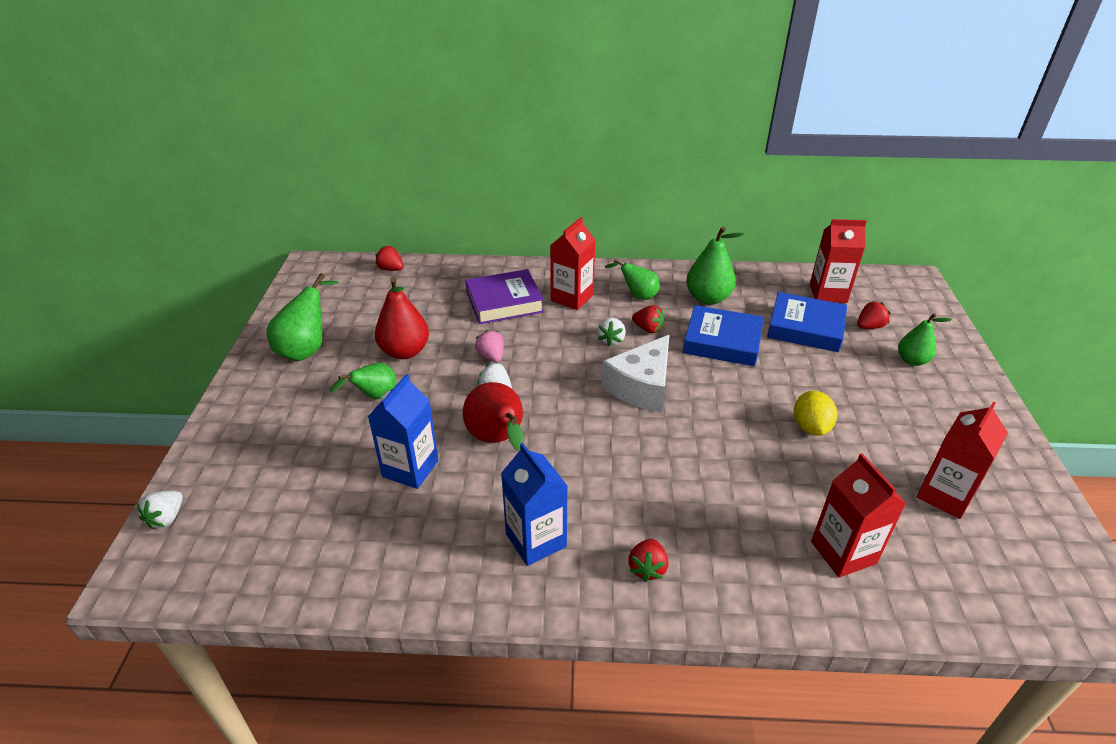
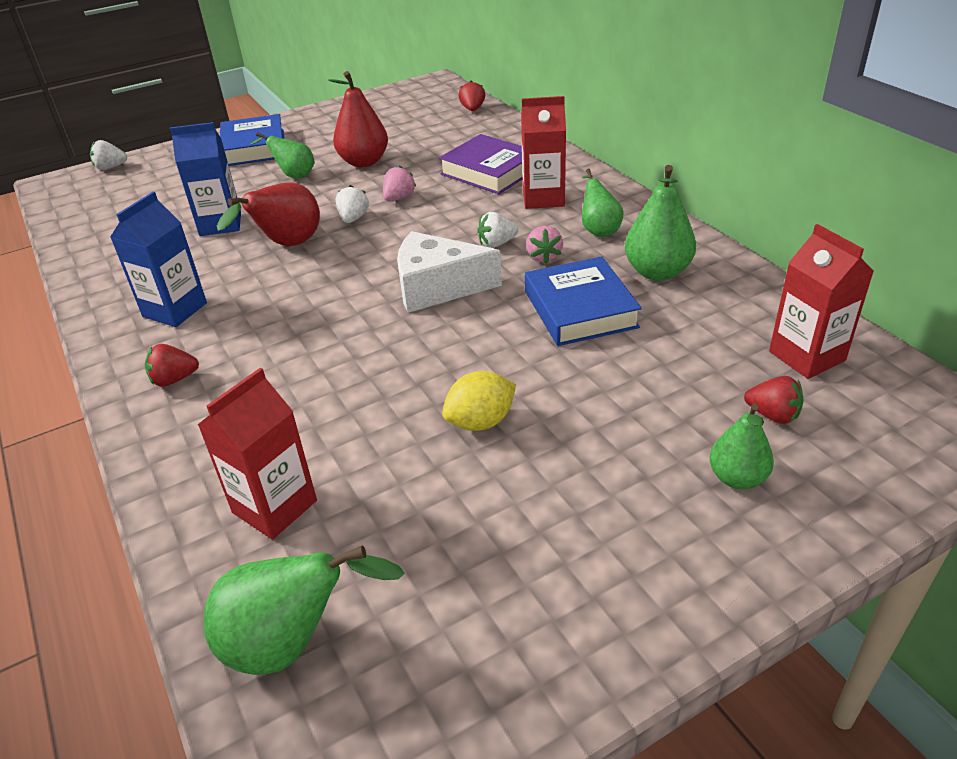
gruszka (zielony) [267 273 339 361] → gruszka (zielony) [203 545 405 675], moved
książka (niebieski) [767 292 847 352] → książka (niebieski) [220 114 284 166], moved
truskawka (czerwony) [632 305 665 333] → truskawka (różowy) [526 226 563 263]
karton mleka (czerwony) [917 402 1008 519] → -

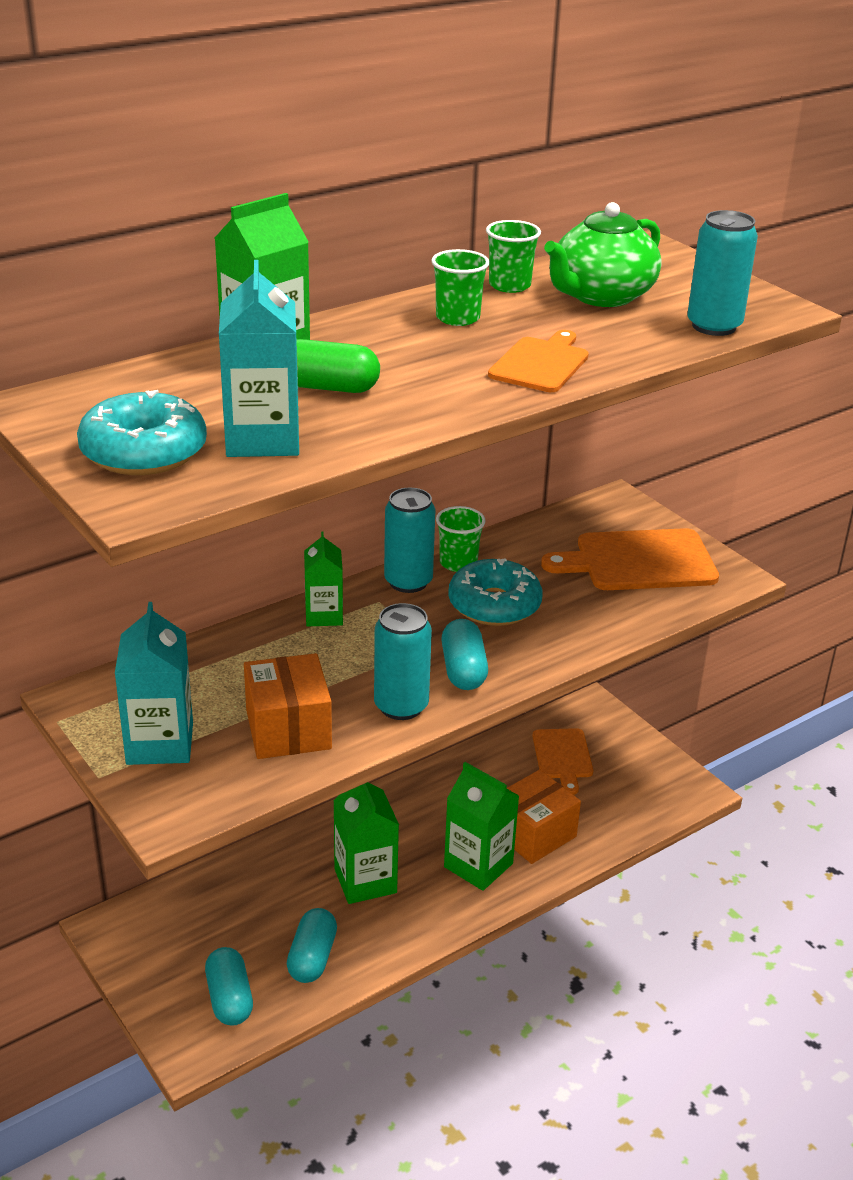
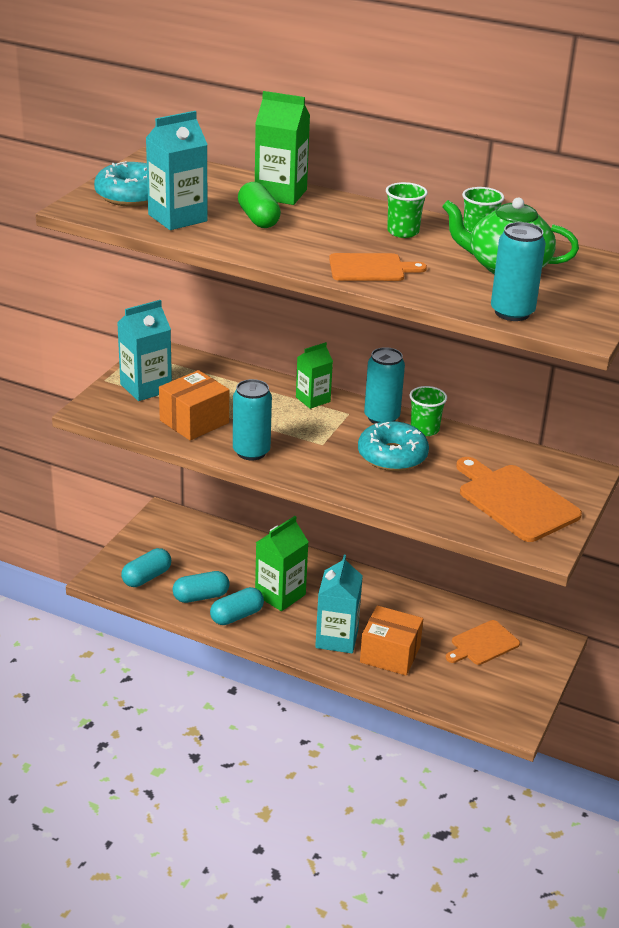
kapsułka (turkusowy) [441 619 488 690] → kapsułka (turkusowy) [210 587 264 625], moved
karton mleka (zielony) [444 762 519 891] → karton mleka (turkusowy) [315 555 363 653]

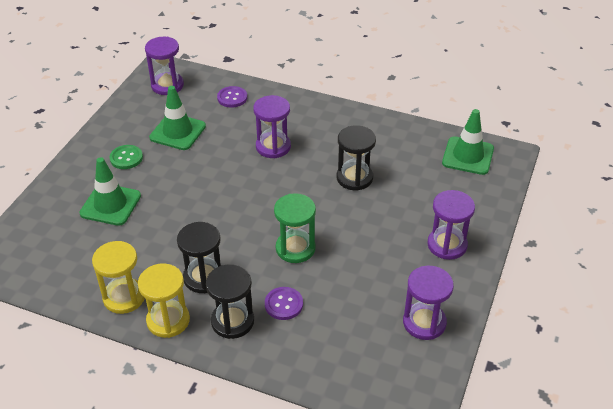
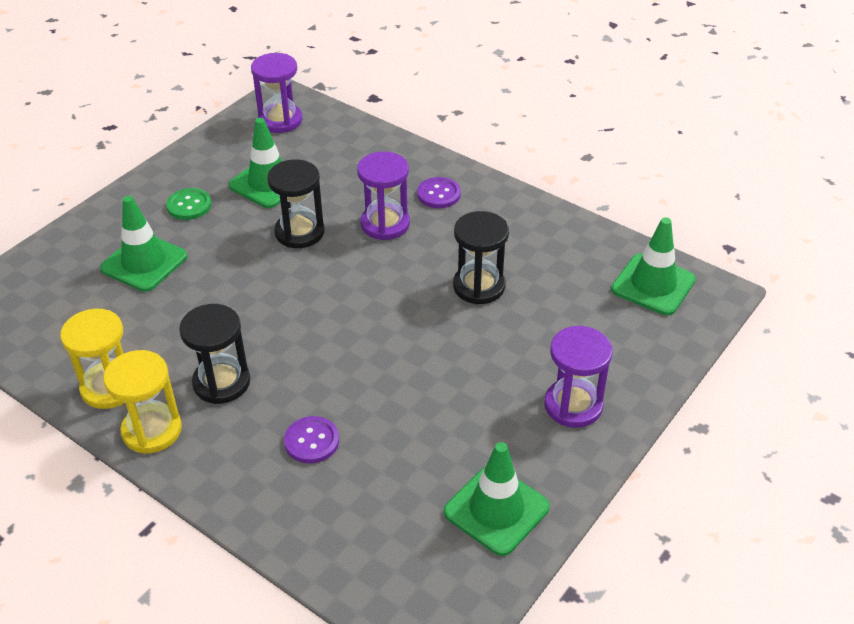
guzik (fioletowy) [217 86 247 108] → guzik (fioletowy) [417 177 461 208], moved
klepsydra (zielony) [274 193 316 263] → -
klepsydra (czarny) [206 264 254 339] → klepsydra (czarny) [267 159 325 248], moved
klepsydra (fioletowy) [403 265 454 340] → pachołek (zielony) [444 442 550 556]

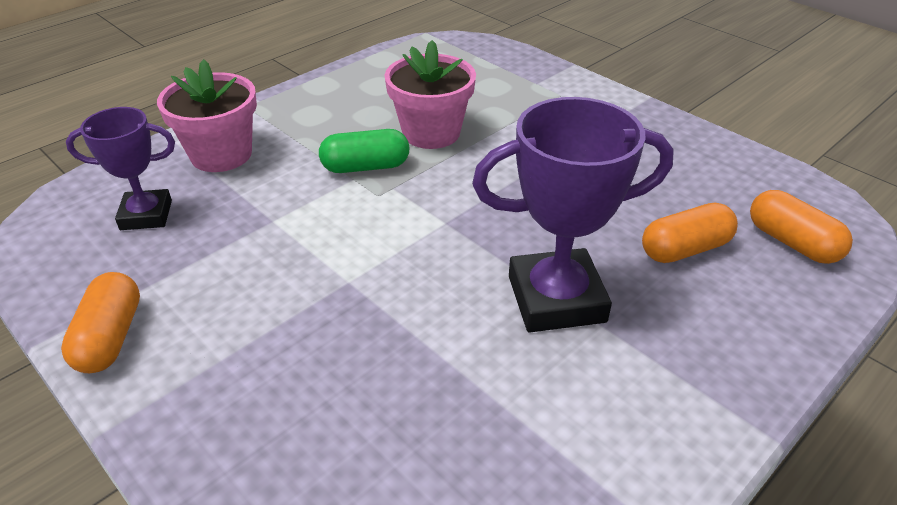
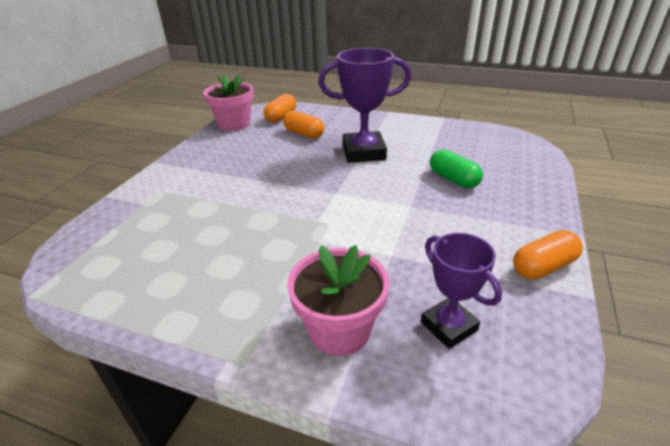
doniczka (różowy) [385 40 476 149] → doniczka (różowy) [203 74 254 131], moved
puchar (fioletowy) [472 97 674 332] → puchar (fioletowy) [318 48 411 163], 60 degrees counterclockwise
kapsułka (zielony) [319 129 409 173] → kapsułka (zielony) [430 149 483 188], moved

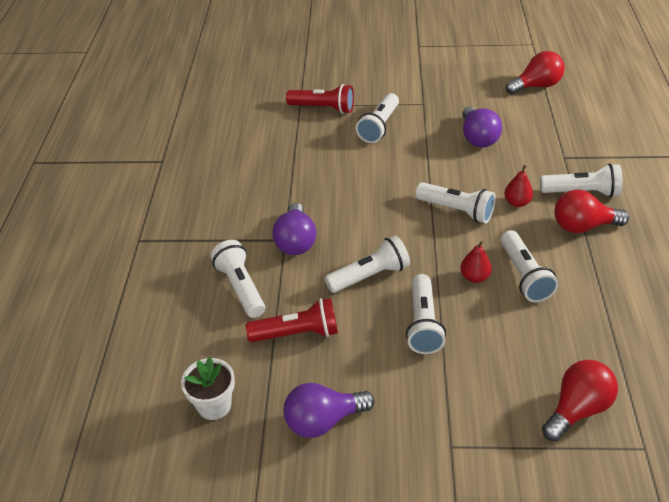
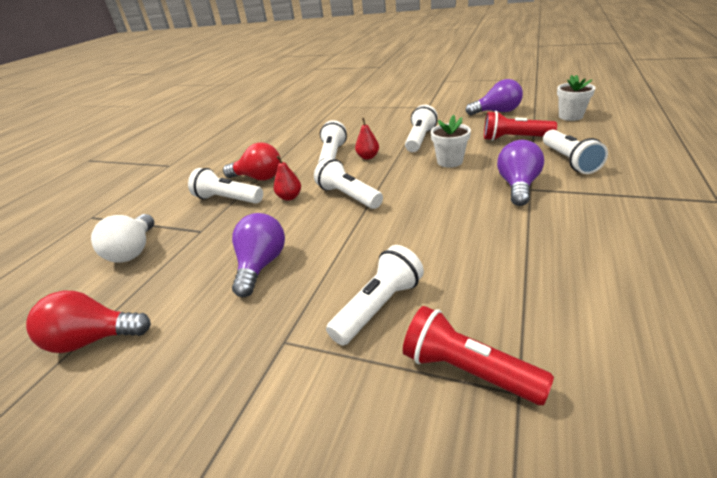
latarka (biały) [325 235 410 293] → doniczka (biały) [431 115 471 167]
żarówka (czerwony) [542 360 618 441] → -
- → żarówka (biały) [91 214 154 263]

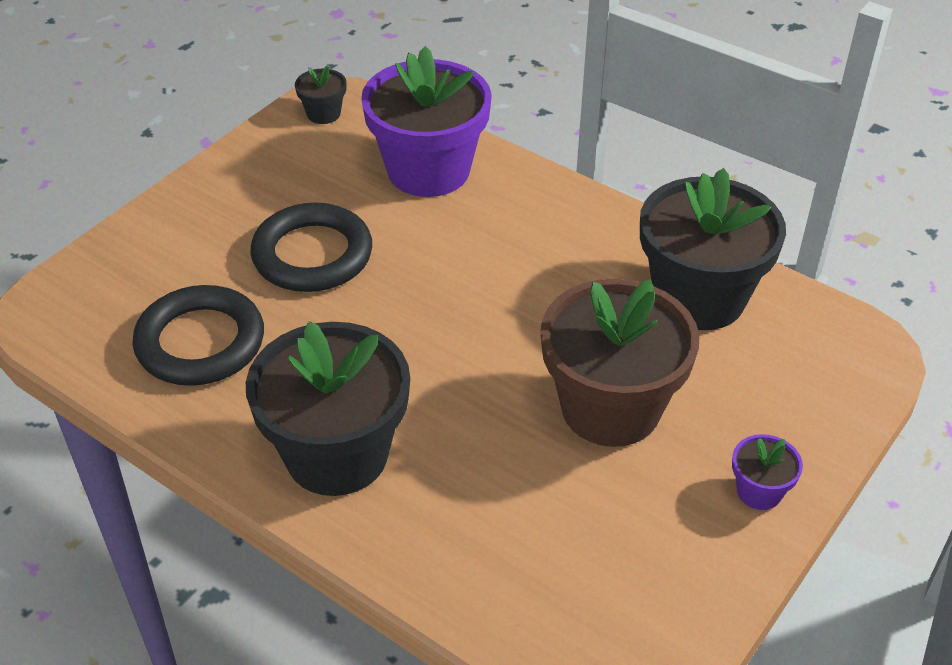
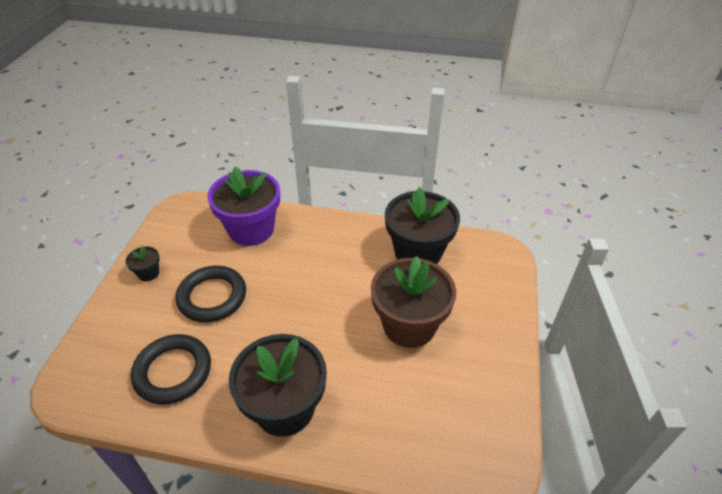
doniczka (czarny) [295 65 346 124] → doniczka (czarny) [126 246 160 281], moved
doniczka (fioletowy) [732 434 803 510] → -

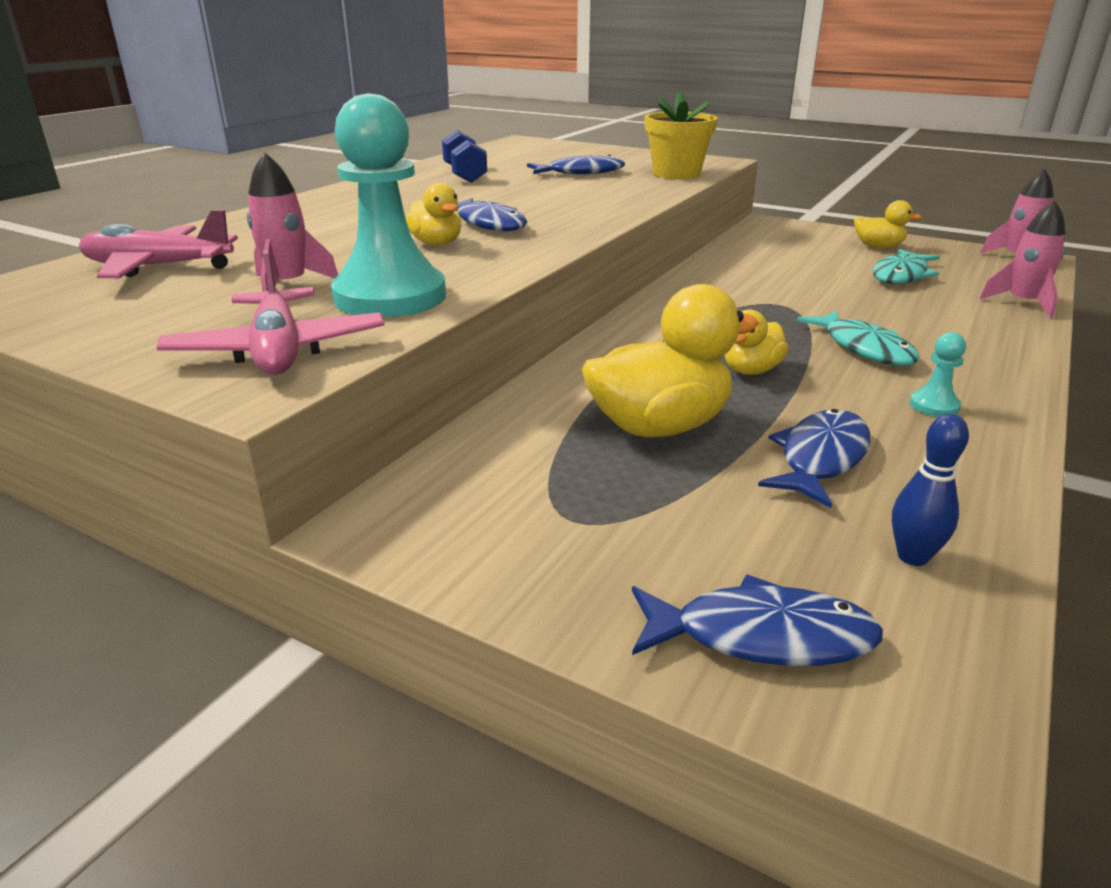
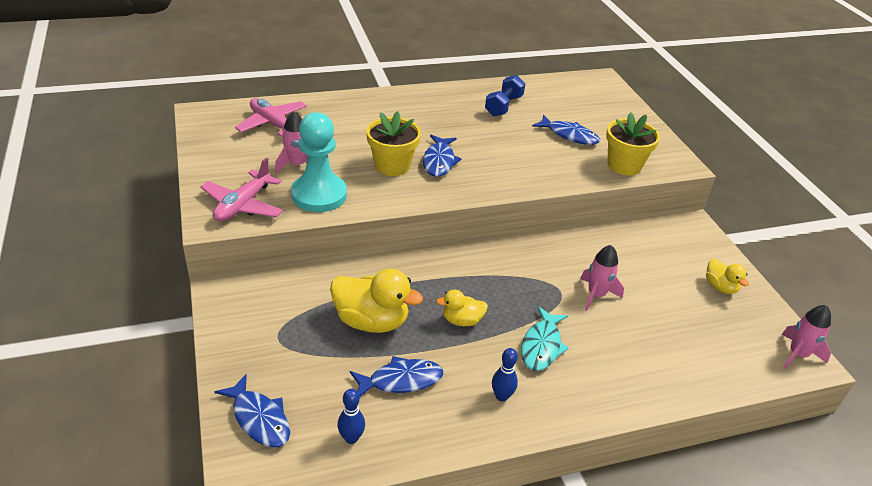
kaczka (żółty) [405 183 461 245] → doniczka (żółty) [366 111 421 176]
rakieta (różowy) [979 201 1065 318] → rakieta (różowy) [580 245 624 311], moved
ryba (turkusowy) [872 249 940 284] → -
pionek (turkusowy) [909 332 966 417] → kręgiel (niebieski) [492 348 518 402]

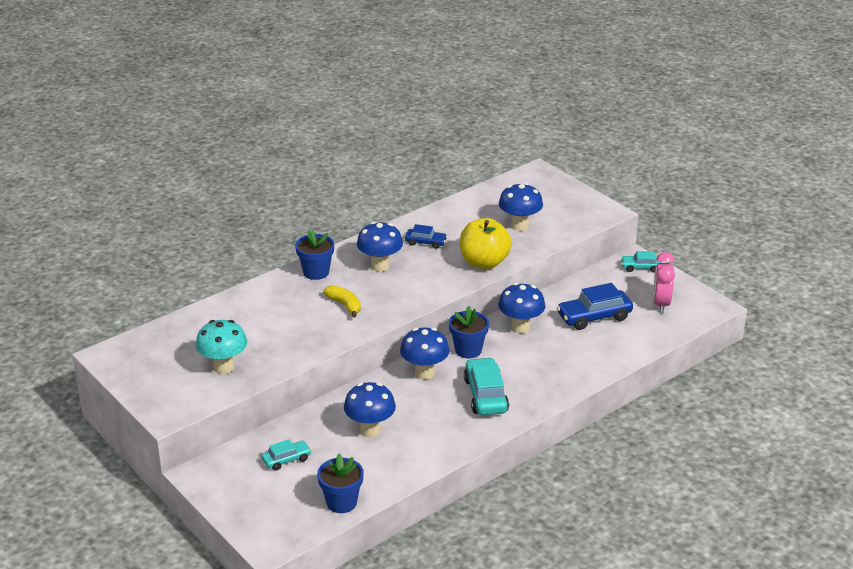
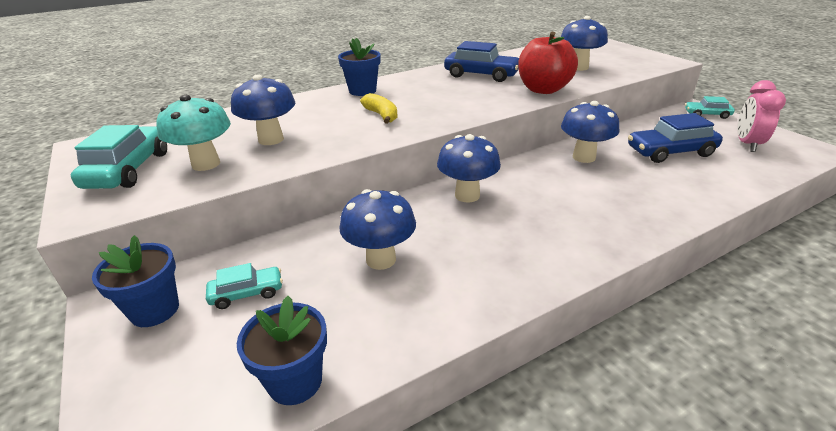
jabłko (żółty) [460 218 512 269] → jabłko (czerwony) [518 32 578 94]
grzyb (niebieski) [357 222 403 272] → grzyb (niebieski) [231 74 296 145], moved
samochód (niebieski) [405 224 447 249] → samochód (niebieski) [444 41 519 82], x1.75
doniczka (niebieski) [449 306 489 359] → doniczka (niebieski) [92 235 179 327], moved
samochód (turkusowy) [464 357 509 415] → samochód (turkusowy) [71 125 167 189], moved

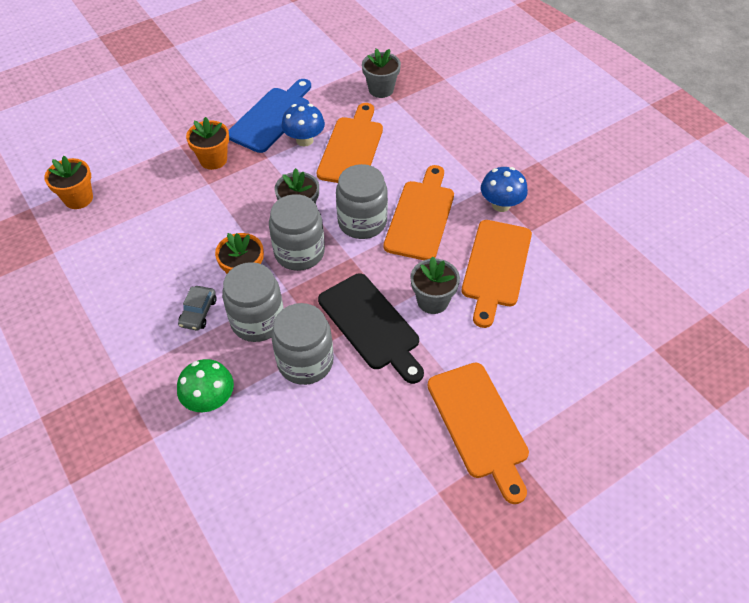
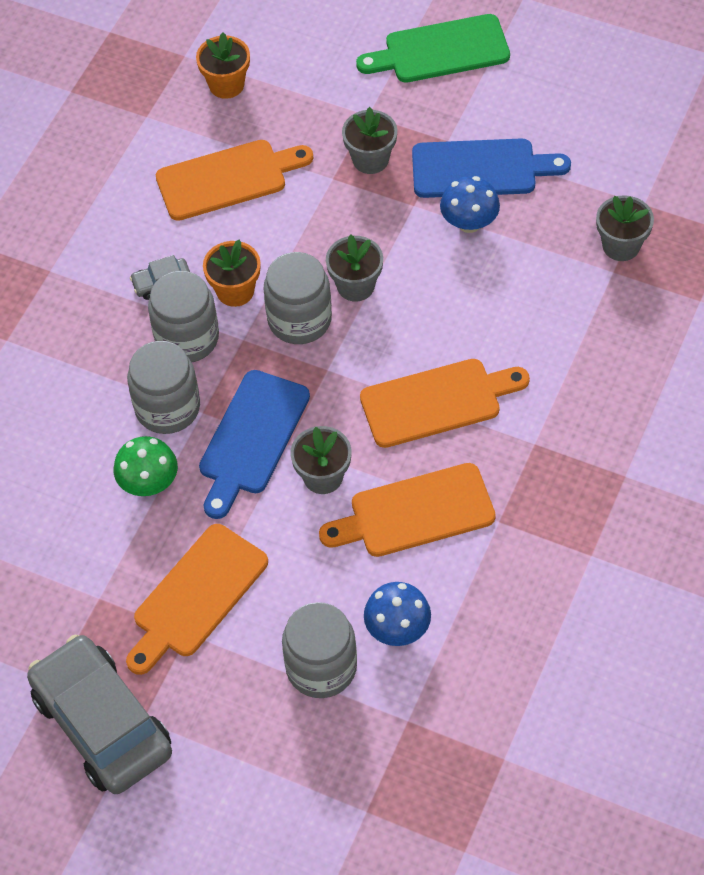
deska do krojenia (pomarańczowy) [317 103 383 183] → deska do krojenia (pomarańczowy) [156 140 313 221], moved
doniczka (pomarańczowy) [186 117 229 170] → doniczka (szary) [342 107 397 174]
słoik (szary) [336 164 388 239] → słoik (szary) [282 602 357 698], moved
grzyb (niebieski) [481 167 528 212] → grzyb (niebieski) [364 582 431 646], moved
deska do krojenia (czarny) [318 273 424 384] → deska do krojenia (niebieski) [199 370 310 519]
grzyb (zielony) [177 359 234 412] → grzyb (zielony) [114 436 178 496], moved
- → deska do krojenia (zielony) [356 14 510 83]
- → samochód (szary) [27 635 172 794]

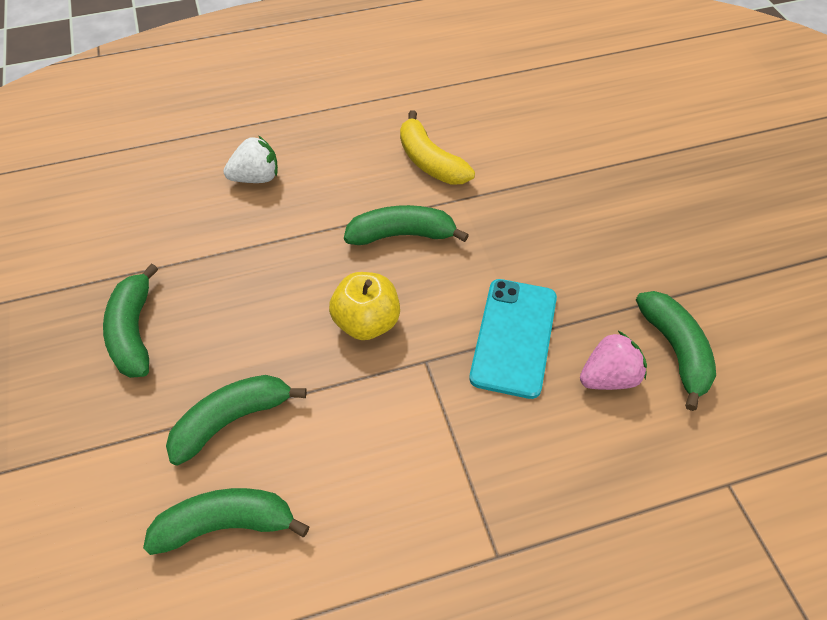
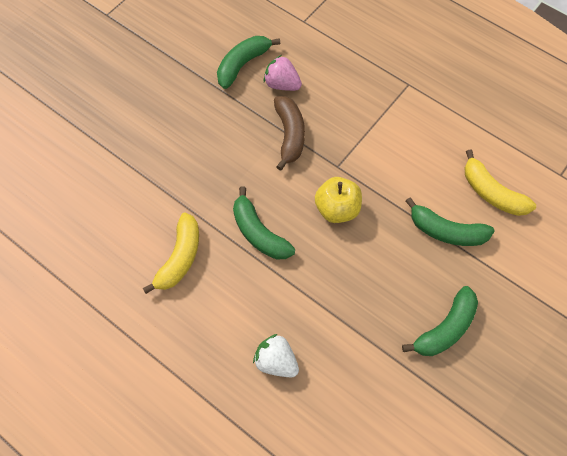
telefon (turkusowy) [469 279 557 399] → banan (brązowy) [274 96 305 171]
banan (zielony) [143 488 310 555] → banan (żółty) [465 150 536 216]

